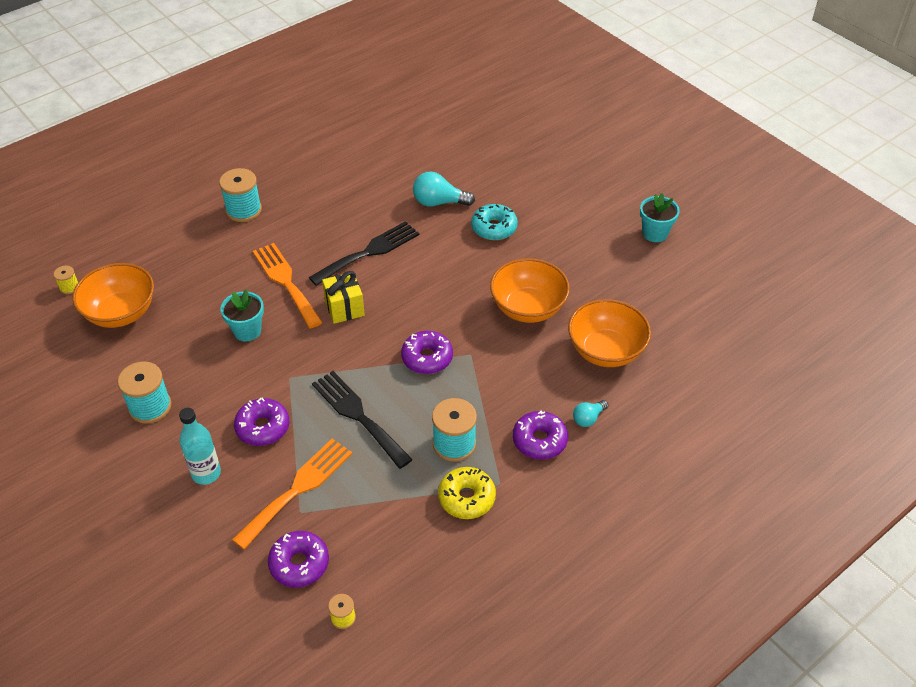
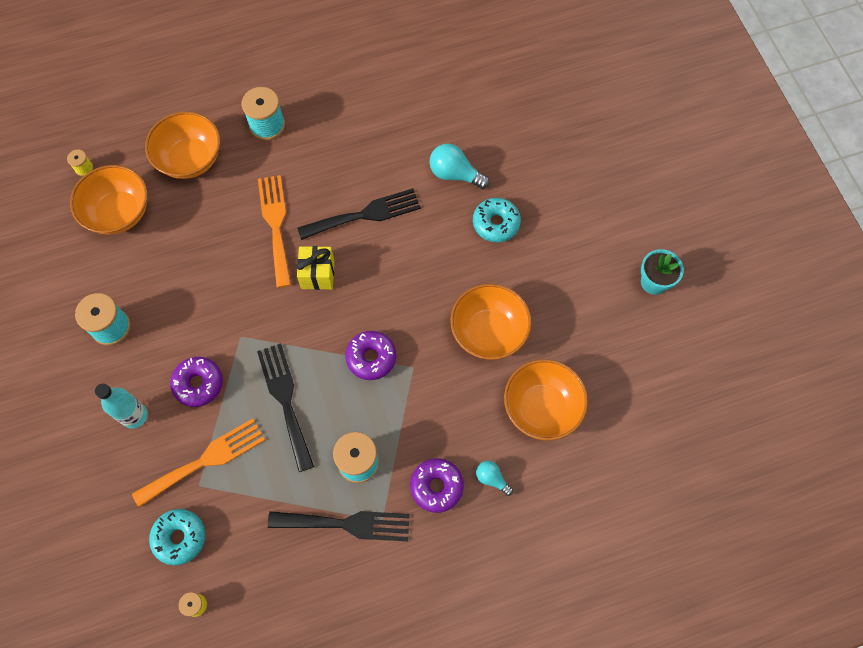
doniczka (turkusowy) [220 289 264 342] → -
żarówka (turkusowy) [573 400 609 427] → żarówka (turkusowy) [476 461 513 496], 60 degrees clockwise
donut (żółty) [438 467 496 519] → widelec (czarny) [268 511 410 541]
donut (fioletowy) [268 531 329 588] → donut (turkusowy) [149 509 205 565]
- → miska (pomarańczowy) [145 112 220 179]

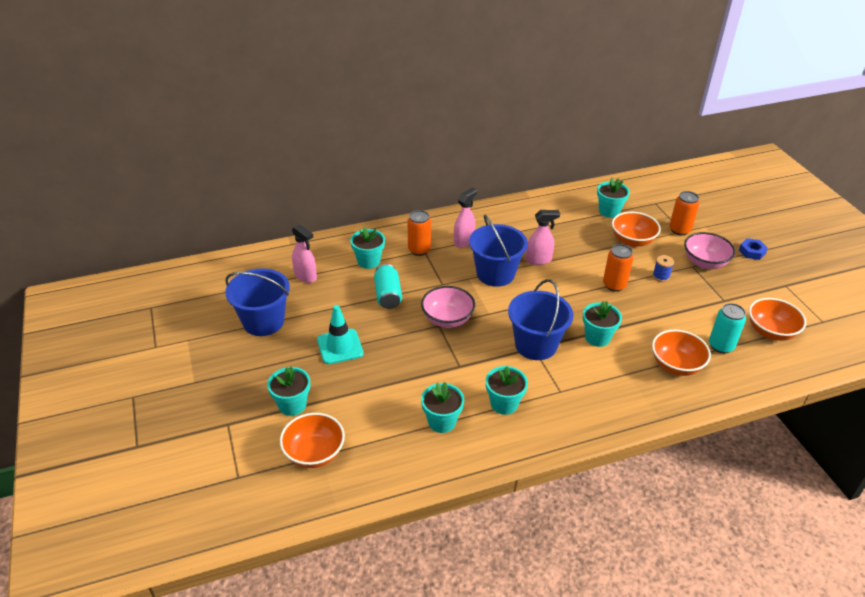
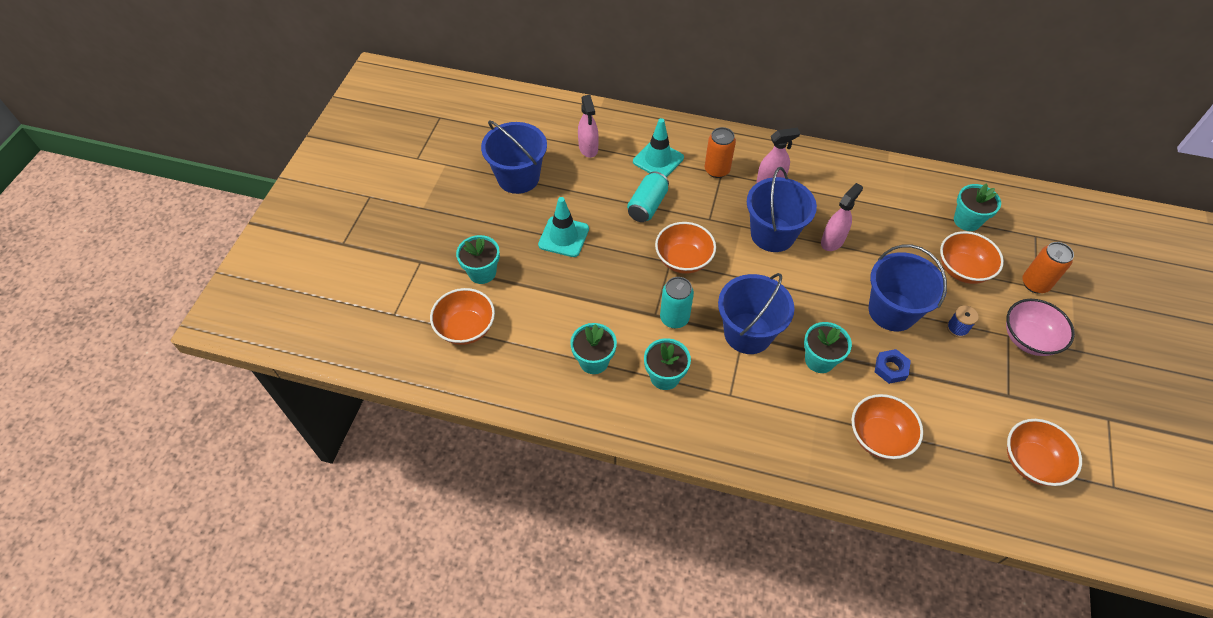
spryskiwacz (różowy) [526 210 560 265] → spryskiwacz (różowy) [821 183 863 251], 75 degrees counterclockwise
doniczka (turkusowy) [350 227 385 269] → pachołek (turkusowy) [633 118 684 177]
nakrętka (niebieski) [739 238 768 260] → nakrętka (niebieski) [875 349 911 384], moved
puszka (pomarańczowy) [603 244 634 292] → wiadro (niebieski) [869 245 947 331]
miska (różowy) [421 286 475 328] → miska (pomarańczowy) [655 222 716 274]
puszka (turkusowy) [709 303 746 353] → puszka (turkusowy) [660 277 694 328], moved

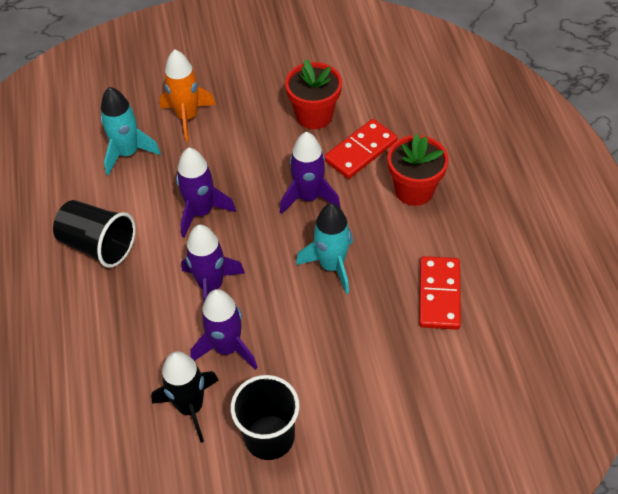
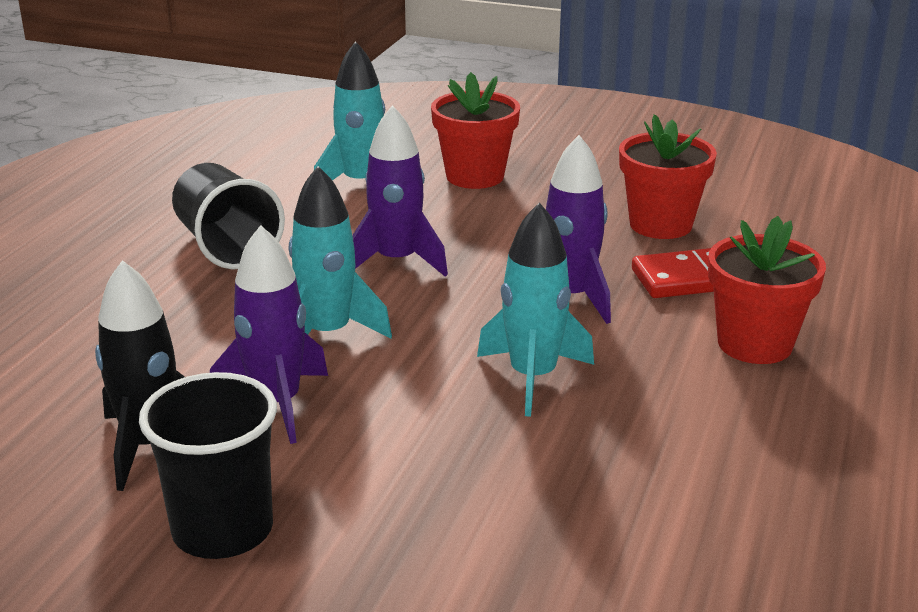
rakieta (pomarańczowy) [159 49 216 141] → doniczka (czerwony) [431 72 520 189]
rakieta (fioletowy) [181 225 245 304] → rakieta (turkusowy) [289 166 392 338]
kostka domina (czerwony) [419 256 461 330] → -

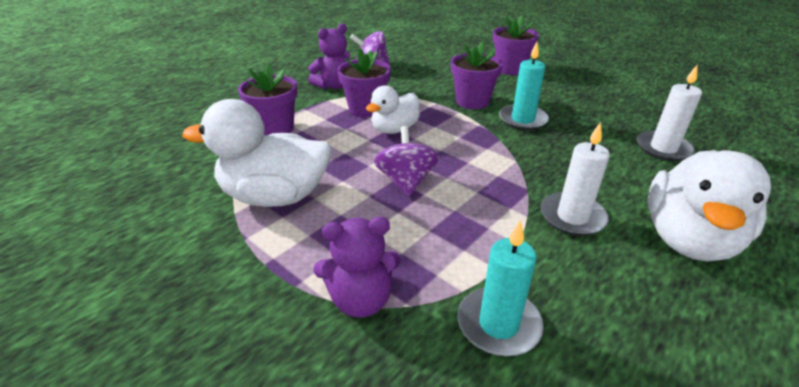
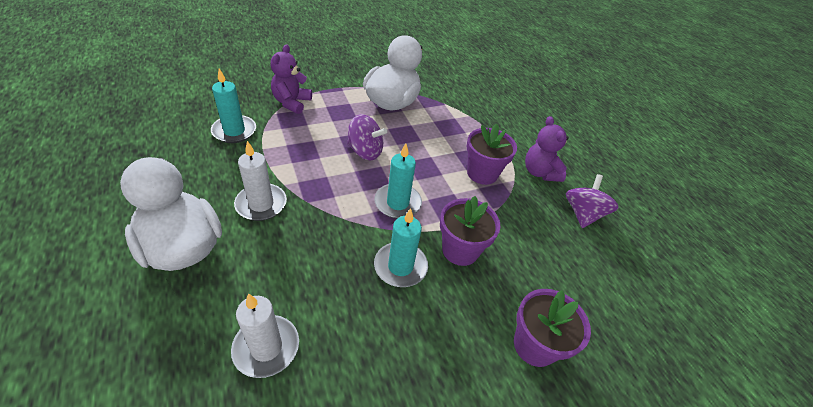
doniczka (fioletowy) [238 63 298 135] → -
kaczka (biały) [366 85 420 134] → -
- → świeca (turkusowy) [374 143 422 219]

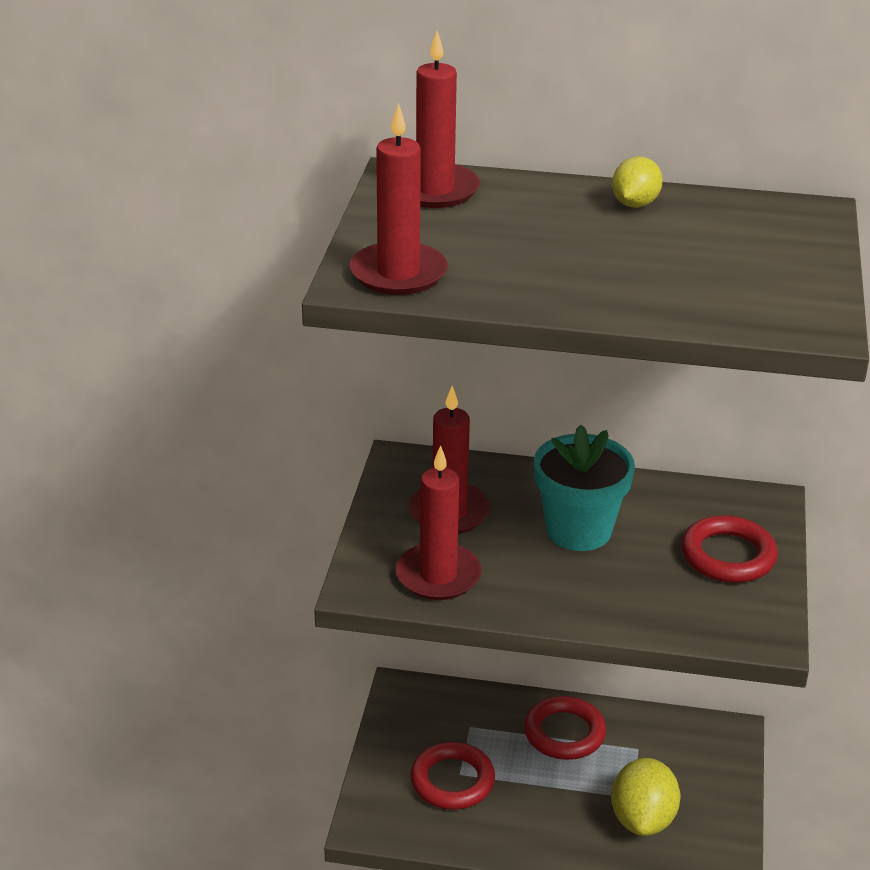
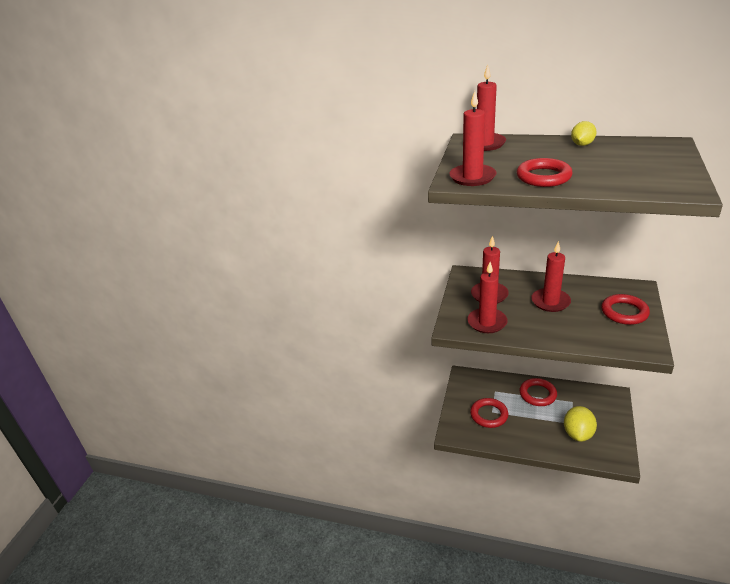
doniczka (turkusowy) [534 424 635 551] → świeca (czerwony) [531 241 571 312]
- → pierścień (czerwony) [516 158 573 187]

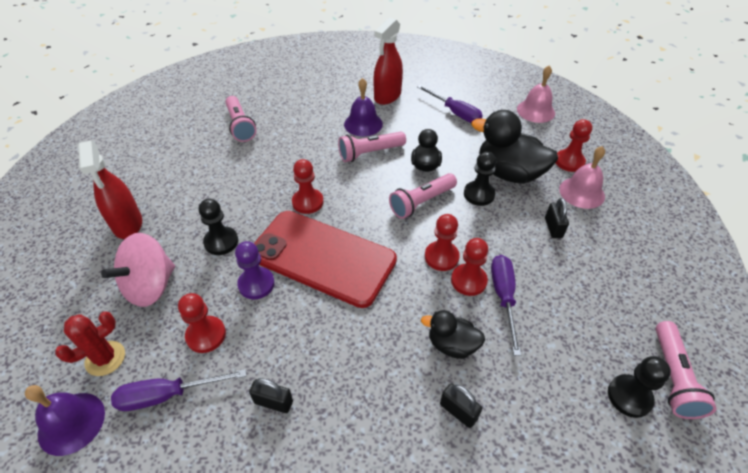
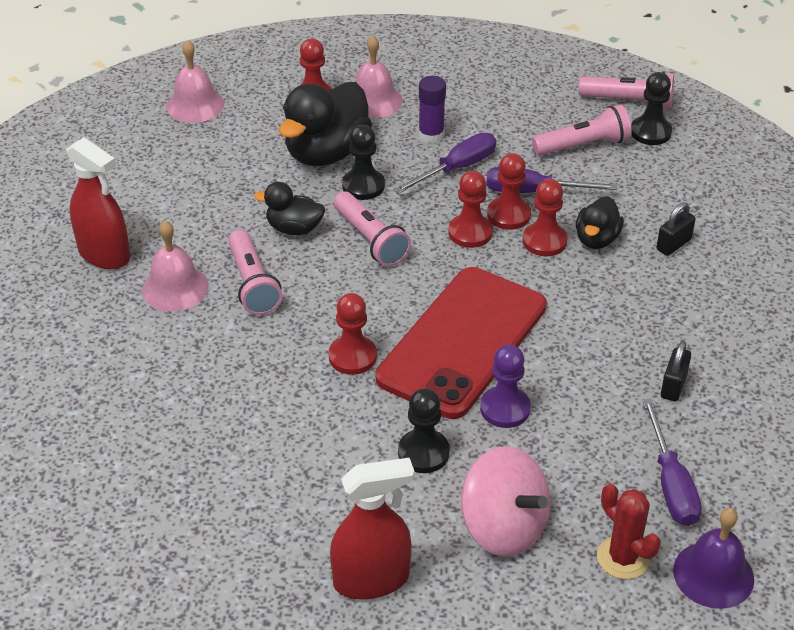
dzwonek (fioletowy) [344 78 383 136] → dzwonek (różowy) [142 221 209 311]
śrubokręt (fioletowy) [417 85 483 123] → śrubokręt (fioletowy) [393 133 497 194], moved
latarka (różowy) [225 96 256 142] → latarka (różowy) [532 105 632 156], moved
kłódka (czarny) [545 198 569 238] → klej w sztyfcie (fioletowy) [418 76 446 143]
pionek (czerwony) [178 293 226 353] → pionek (czerwony) [523 179 568 256], moved

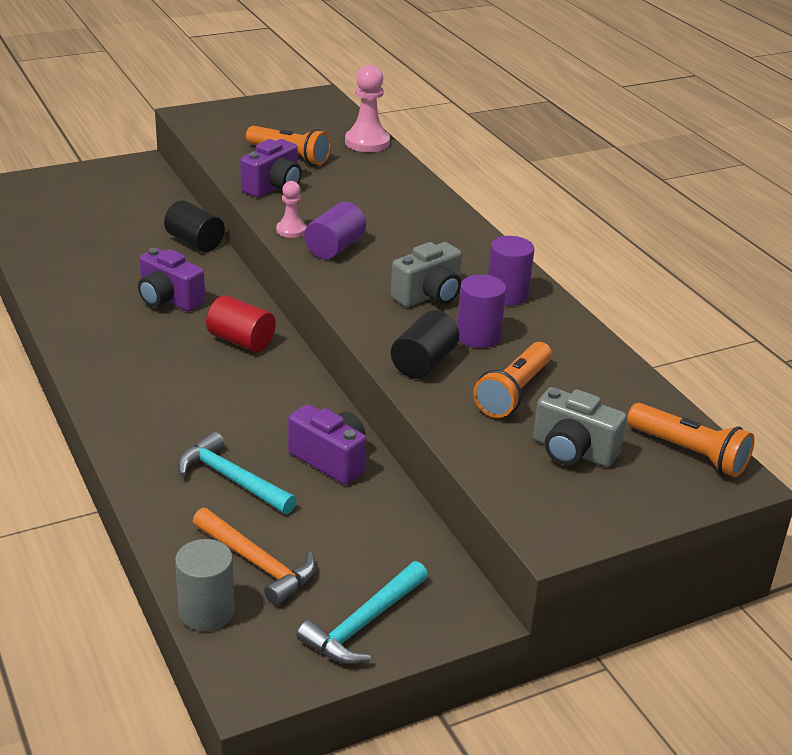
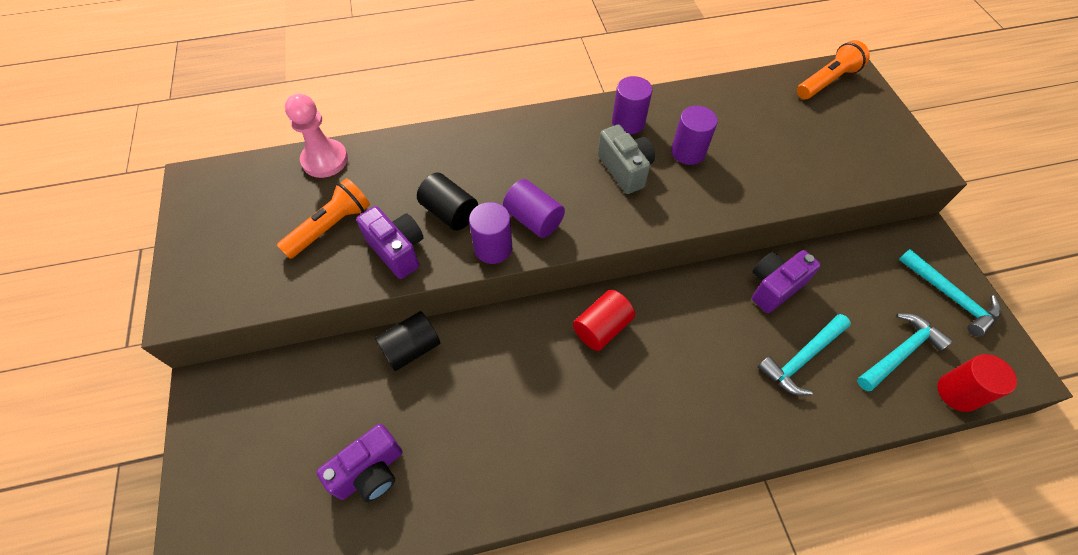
pionek (różowy) [276 181 306 238] → walec (fioletowy) [469 202 512 264]
aparat fotograficzny (fioletowy) [138 248 205 312] → aparat fotograficzny (fioletowy) [316 424 403 502], moved
walec (czarny) [391 310 459 379] → walec (czarny) [417 173 478 231], moved
latarka (pomarańczowy) [473 342 552 418] → -
aparat fotograficzny (szary) [533 387 627 467] → -
młotek (pomarańczowy) [193 508 316 606] → młotek (turkusowy) [857 313 953 391]
walec (szary) [175 539 235 631] → walec (czerwony) [937 354 1017 412]

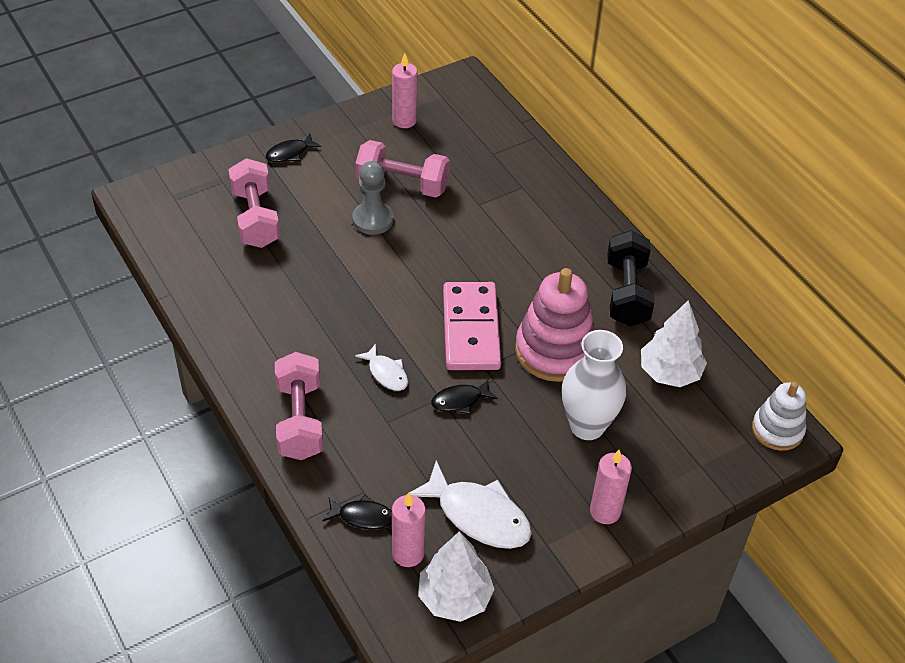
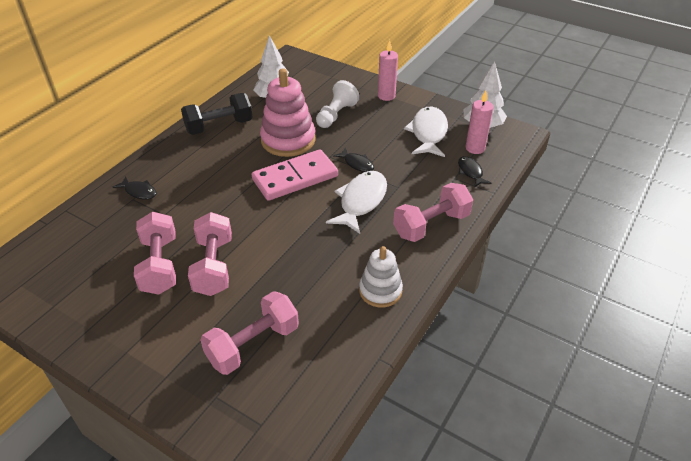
świeca (różowy) [392 53 418 128] → -
ryba (czarny) [266 134 321 162] → ryba (czarny) [113 177 156 199], moved
pionek (szary) [352 161 394 235] → hantel (różowy) [188 212 232 296]
wazon (biały) [562 330 626 440] → pionek (biały) [316 80 360 128]
ryba (biały) [355 343 408 391] → ryba (biały) [326 171 387 234], x1.84
zabawka nakładanka (biały) [752 382 806 451] → zabawka nakładanka (biały) [359 246 403 308], moved

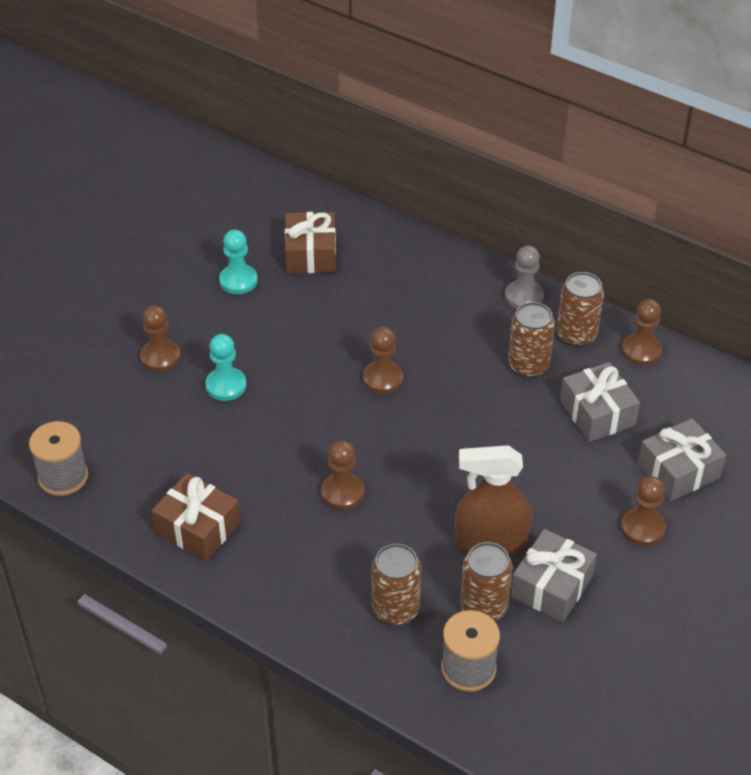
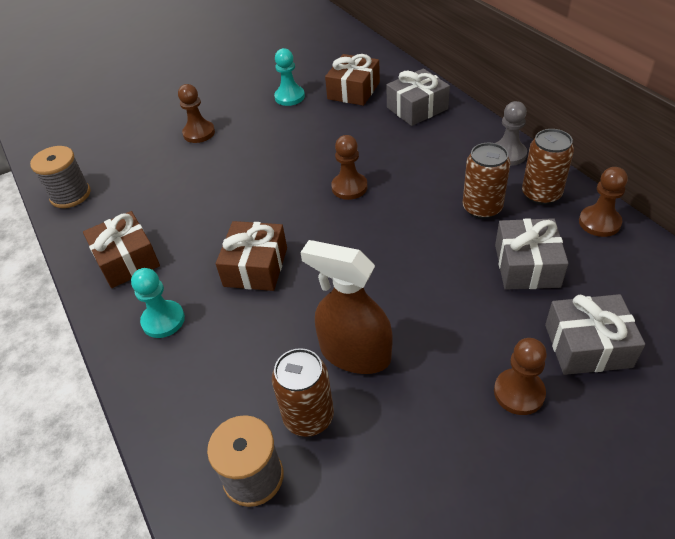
pionek (turkusowy) [205 334 246 401] → pionek (turkusowy) [131 268 185 338], moved
pionek (brązowy) [321 441 364 510] → prezent (brązowy) [216 221 287 291]
prezent (szary) [511 529 597 622] → prezent (szary) [386 68 450 126], moved
puszka (brązowy) [372 544 421 625] → -

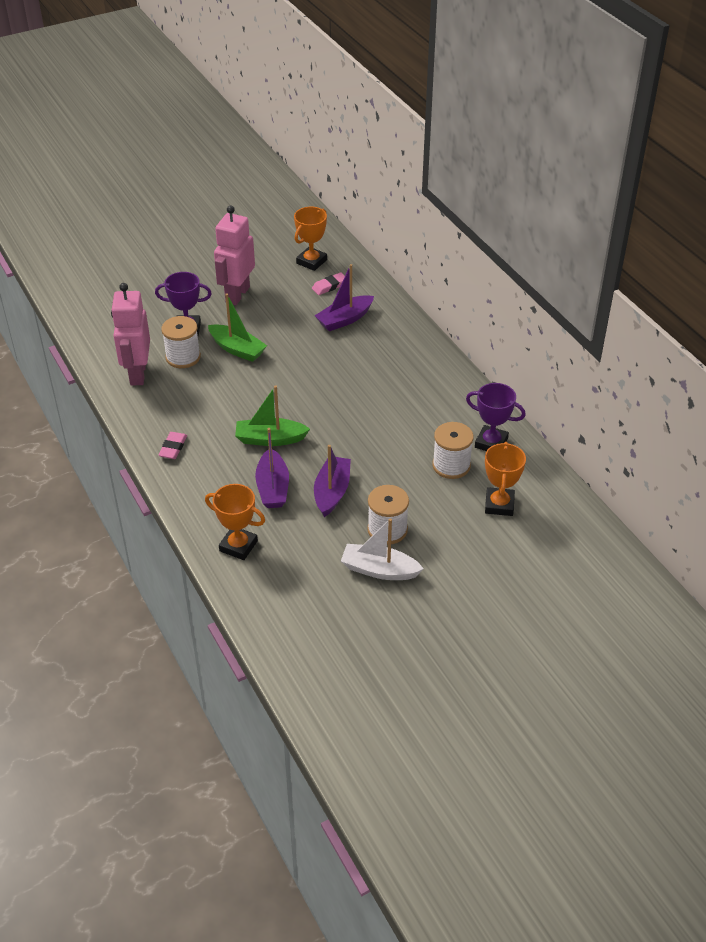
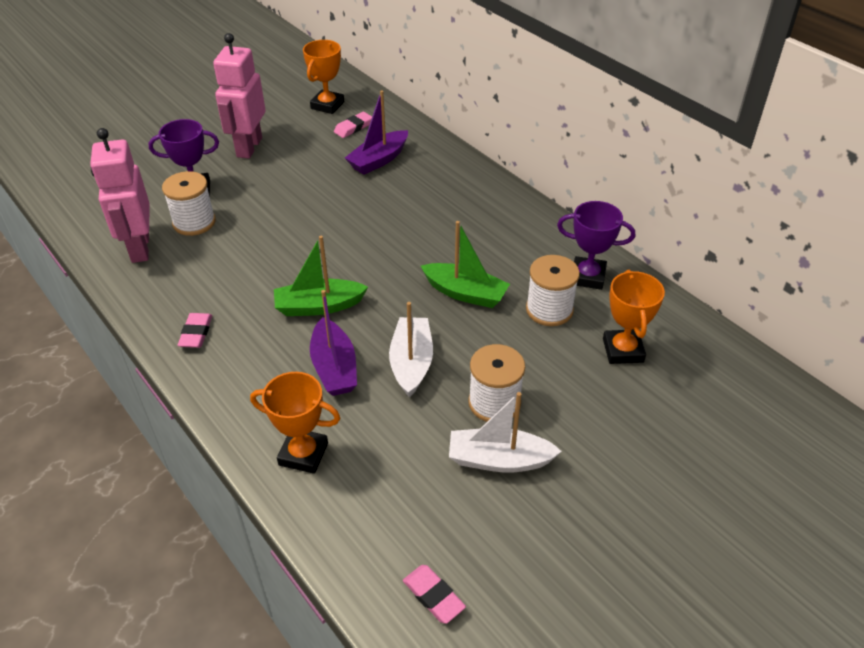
łódka (zielony) [208 293 267 362] → łódka (zielony) [421 221 510 308], moved
łódka (fioletowy) [314 445 351 517] → łódka (biały) [389 302 433 397]
- → gumka do mazania (różowy) [403 565 466 624]

